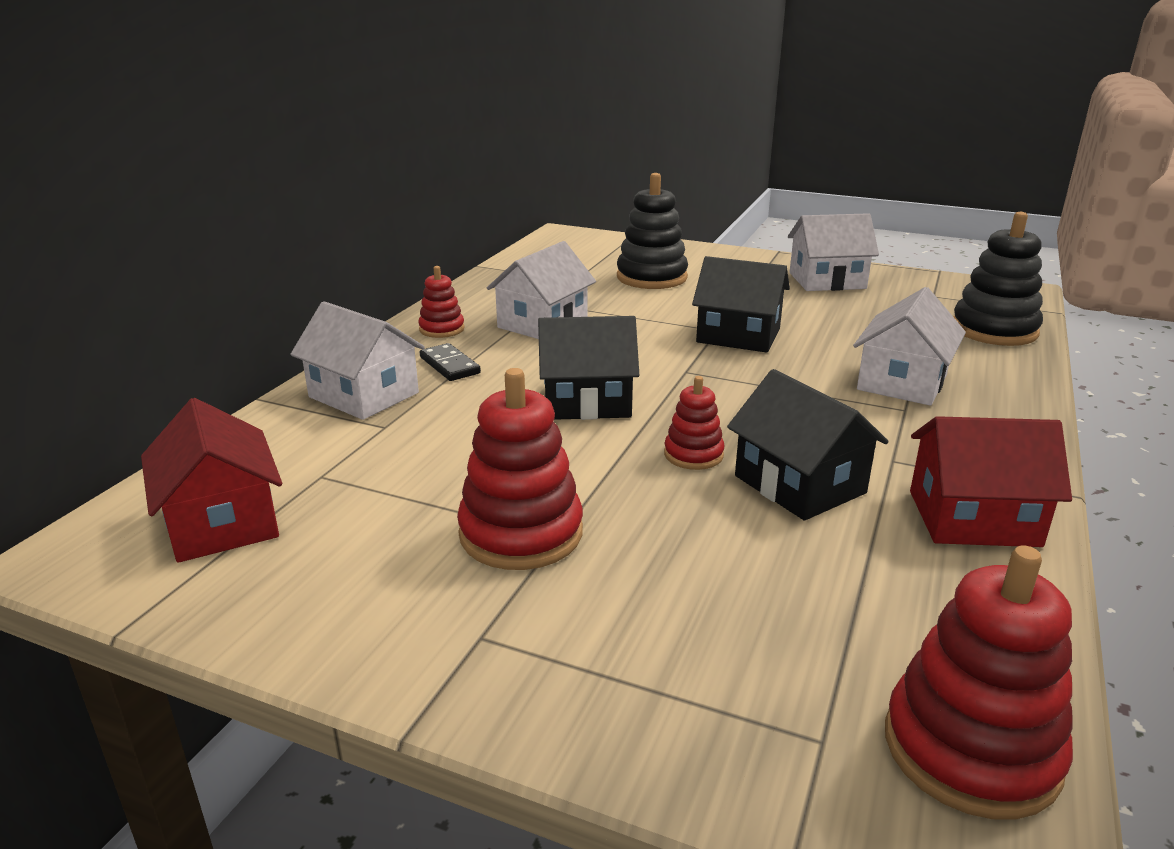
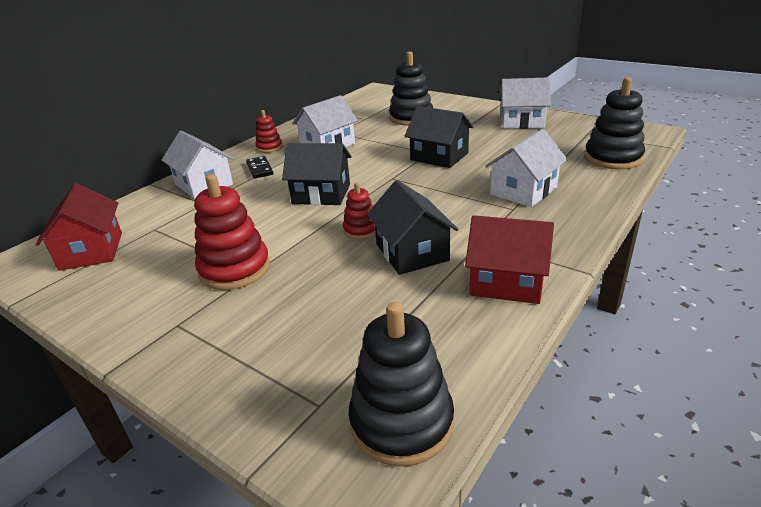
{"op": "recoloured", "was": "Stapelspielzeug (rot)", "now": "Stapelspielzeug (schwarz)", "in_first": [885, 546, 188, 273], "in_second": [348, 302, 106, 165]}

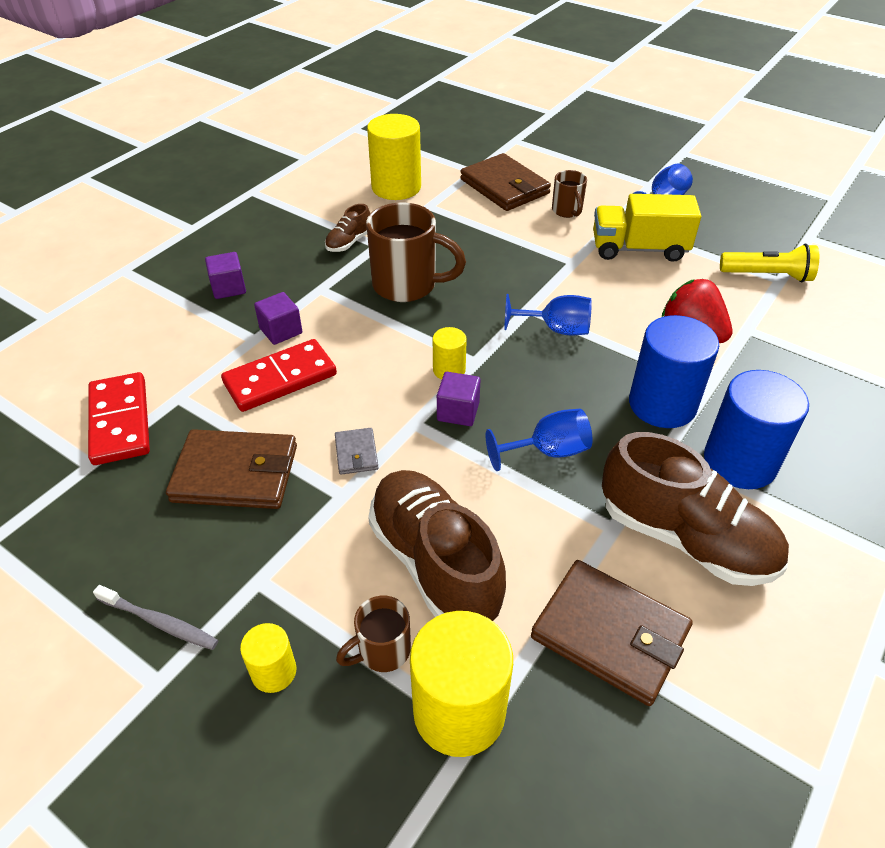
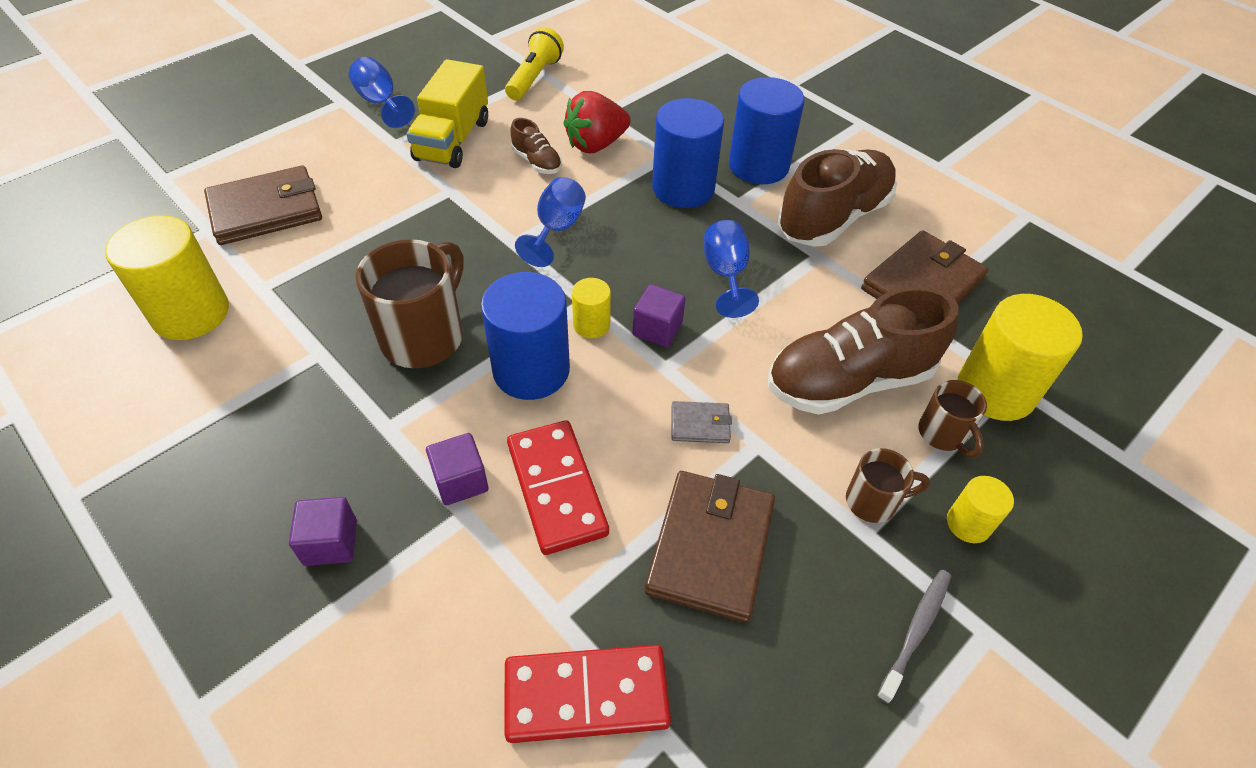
{"op": "moved", "was": "Tasse (braun)", "in_first": [552, 170, 35, 48], "in_second": [846, 448, 84, 75]}
{"op": "moved", "was": "Schuh (braun)", "in_first": [325, 204, 45, 48], "in_second": [510, 118, 52, 56]}
{"op": "added", "now": "Vollzylinder (blau)", "in_second": [481, 272, 89, 128]}

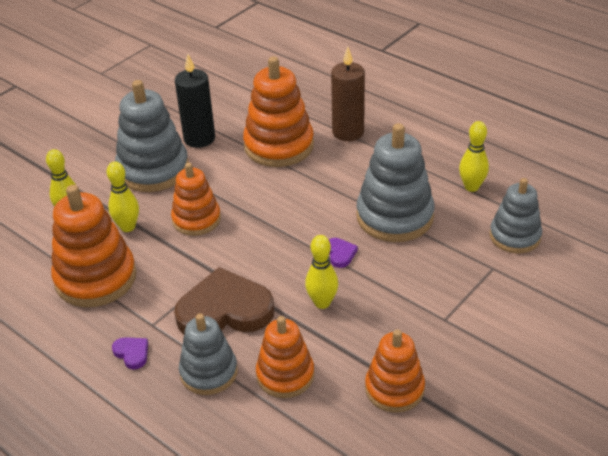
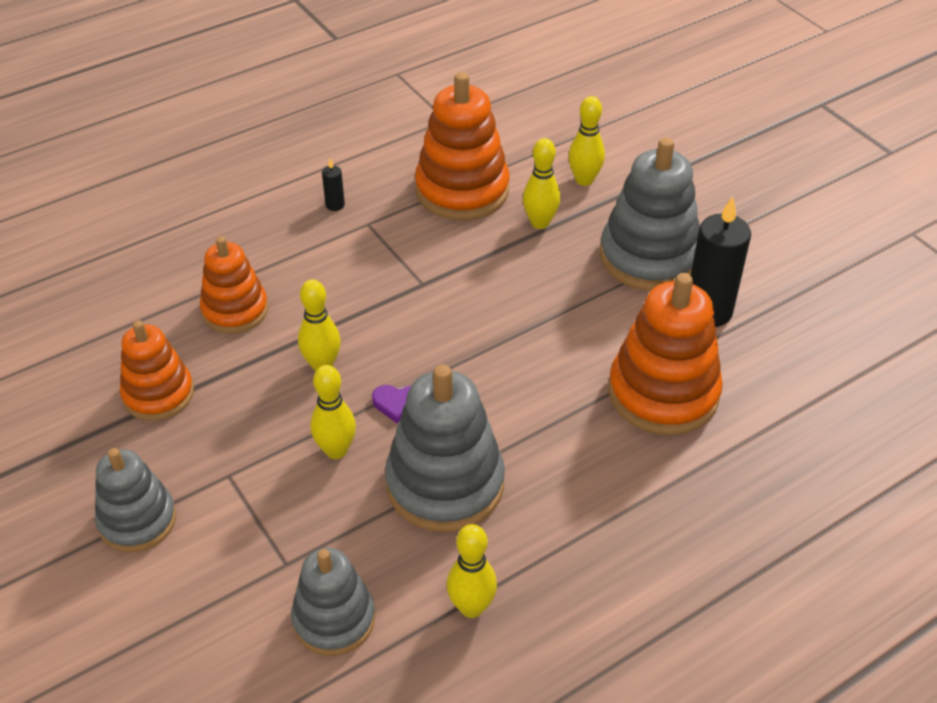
{"op": "removed", "was": "Kerze (braun)", "in_first": [331, 47, 34, 94]}
{"op": "removed", "was": "Stapelspielzeug (orange)", "in_first": [171, 163, 50, 73]}
{"op": "removed", "was": "Herz (braun)", "in_first": [174, 267, 100, 68]}
{"op": "moved", "was": "Stapelspielzeug (grau)", "in_first": [179, 313, 59, 82], "in_second": [95, 448, 81, 104]}
{"op": "replaced", "was": "Herz (lila)", "now": "Kerze (schwarz)", "in_first": [112, 337, 36, 33], "in_second": [322, 158, 23, 53]}
{"op": "added", "now": "Bowlingkegel (gelb)", "in_second": [310, 365, 46, 94]}

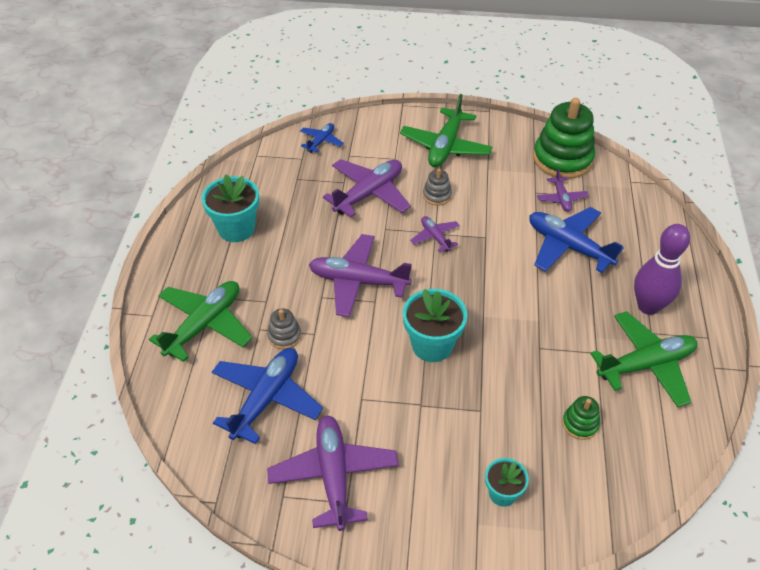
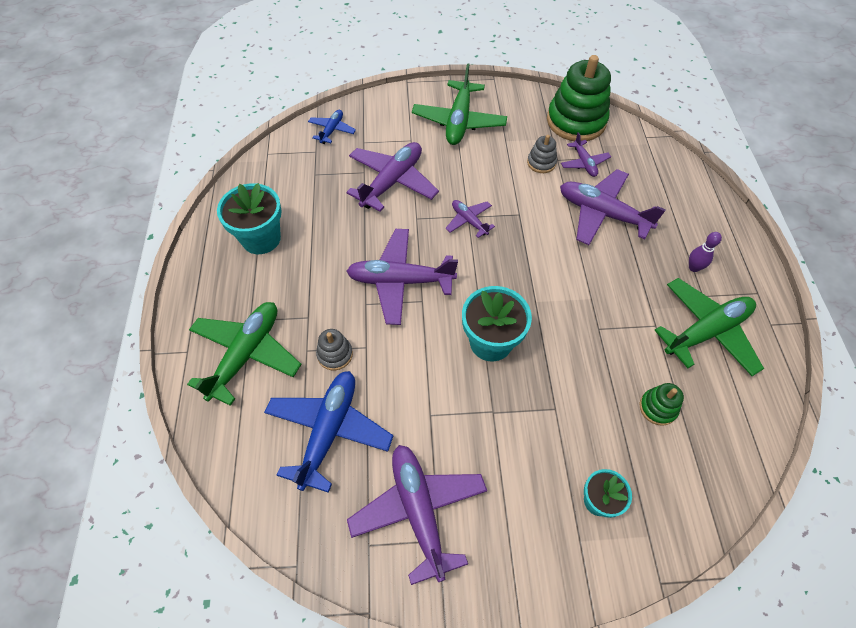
{"op": "moved", "was": "Stapelspielzeug (grau)", "in_first": [423, 168, 29, 38], "in_second": [527, 135, 30, 38]}
{"op": "recoloured", "was": "Flugzeug (blau)", "now": "Flugzeug (lila)", "in_first": [529, 207, 95, 66], "in_second": [560, 169, 106, 76]}
{"op": "resized", "was": "Bowlingkegel (lila)", "in_first": [634, 224, 56, 91], "in_second": [689, 232, 33, 40], "ratio": 0.48}

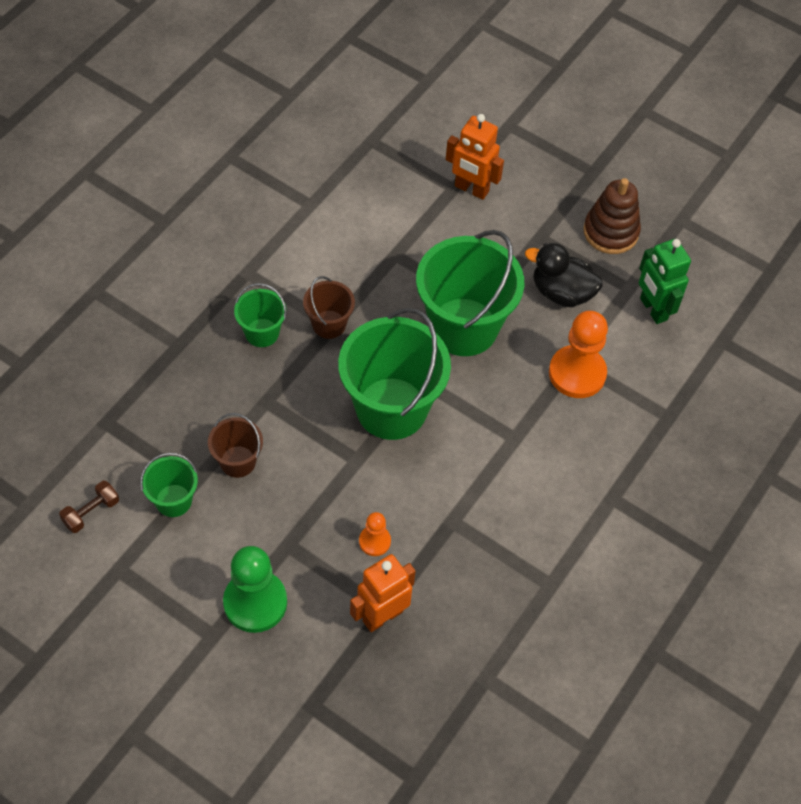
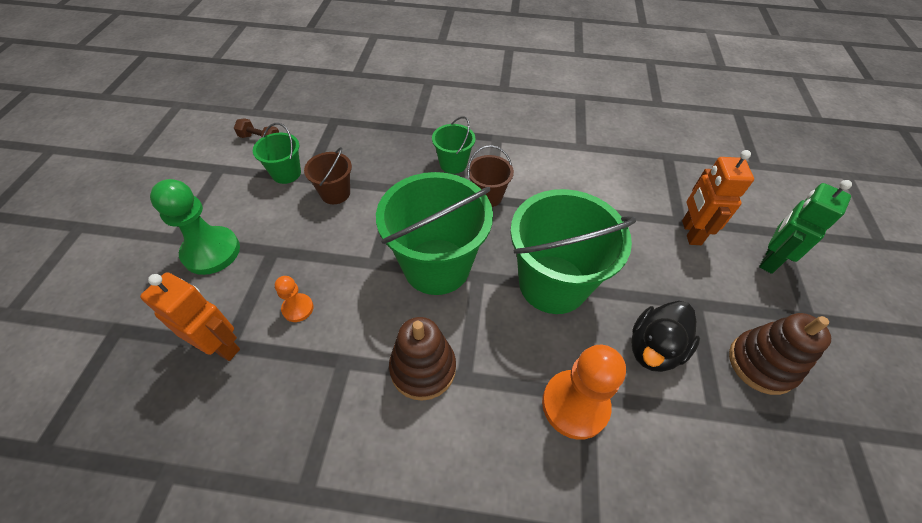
{"op": "moved", "was": "Roboter (grün)", "in_first": [639, 239, 52, 85], "in_second": [759, 180, 93, 94]}
{"op": "turned", "was": "Ente (schwarz)", "in_first": [525, 243, 78, 64], "in_second": [631, 301, 69, 71], "clockwise": -135}
{"op": "added", "now": "Stapelspielzeug (braun)", "in_second": [389, 317, 67, 84]}

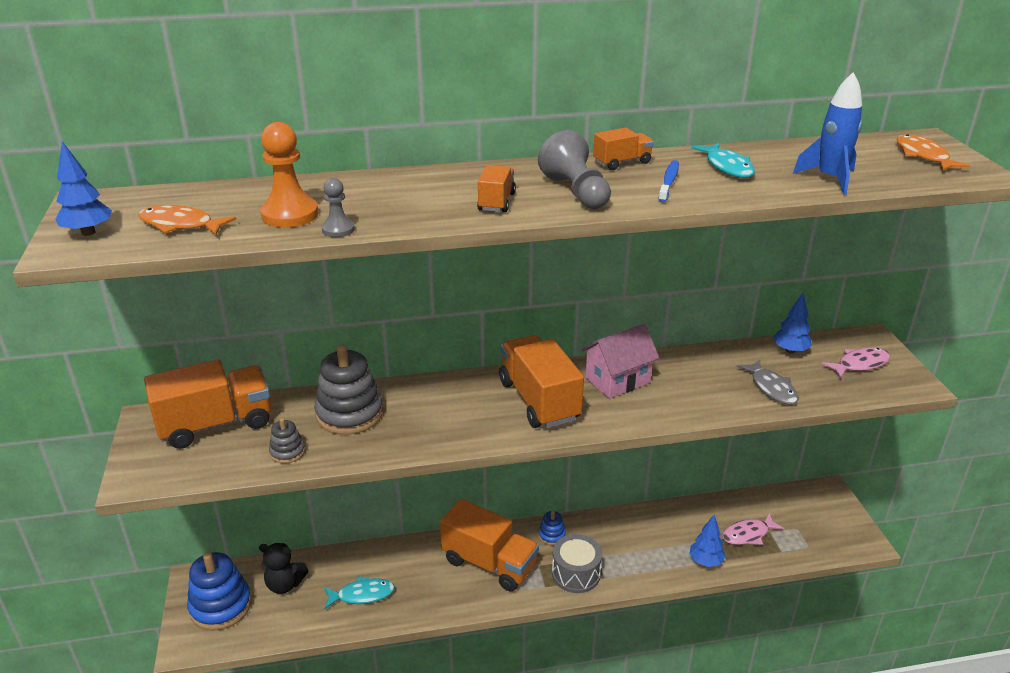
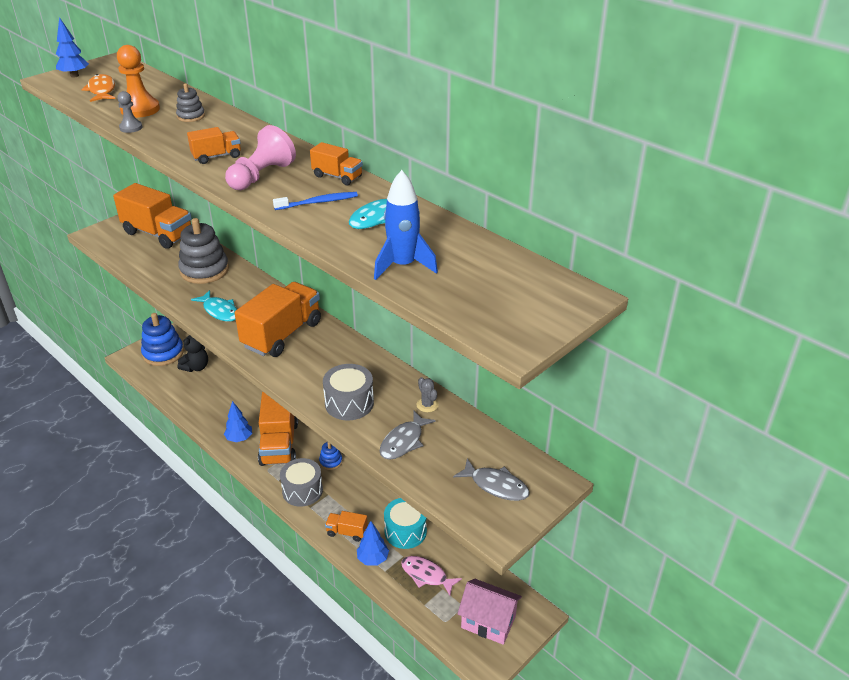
{"op": "recoloured", "was": "Bauer (grau)", "now": "Bauer (rosa)", "in_first": [538, 130, 73, 79], "in_second": [225, 125, 71, 65]}
{"op": "removed", "was": "Fisch (orange)", "in_first": [896, 134, 74, 37]}
{"op": "moved", "was": "Baum (blau)", "in_first": [773, 293, 39, 61], "in_second": [224, 401, 28, 41]}
{"op": "moved", "was": "Haus (rosa)", "in_first": [581, 324, 78, 75], "in_second": [457, 579, 65, 66]}
{"op": "recoloured", "was": "Fisch (rosa)", "now": "Fisch (grau)", "in_first": [822, 348, 68, 30], "in_second": [453, 459, 77, 42]}
{"op": "moved", "was": "Stapelspielzeug (grau)", "in_first": [269, 418, 36, 46], "in_second": [176, 83, 29, 39]}
{"op": "turned", "was": "Teddybär (schwarz)", "in_first": [259, 543, 50, 51], "in_second": [177, 335, 31, 37], "clockwise": -120}
{"op": "moved", "was": "Fisch (türkis)", "in_first": [324, 576, 71, 33], "in_second": [191, 290, 46, 32]}
{"op": "added", "now": "Trommel (grau)", "in_second": [323, 364, 51, 56]}
{"op": "added", "now": "Kaktus (grau)", "in_second": [416, 377, 23, 35]}
{"op": "added", "now": "Trommel (türkis)", "in_second": [384, 498, 43, 51]}
{"op": "added", "now": "Lastwagen (orange)", "in_second": [325, 511, 43, 31]}

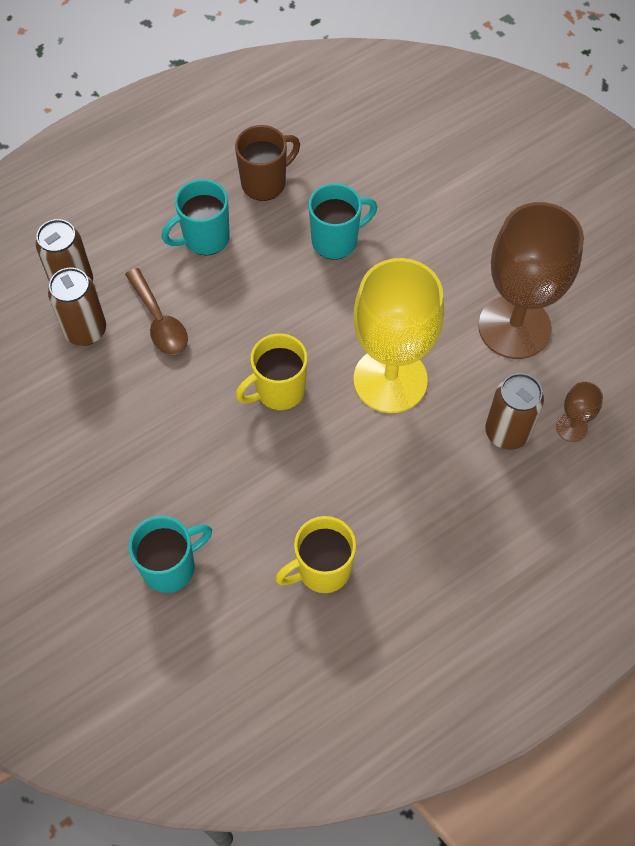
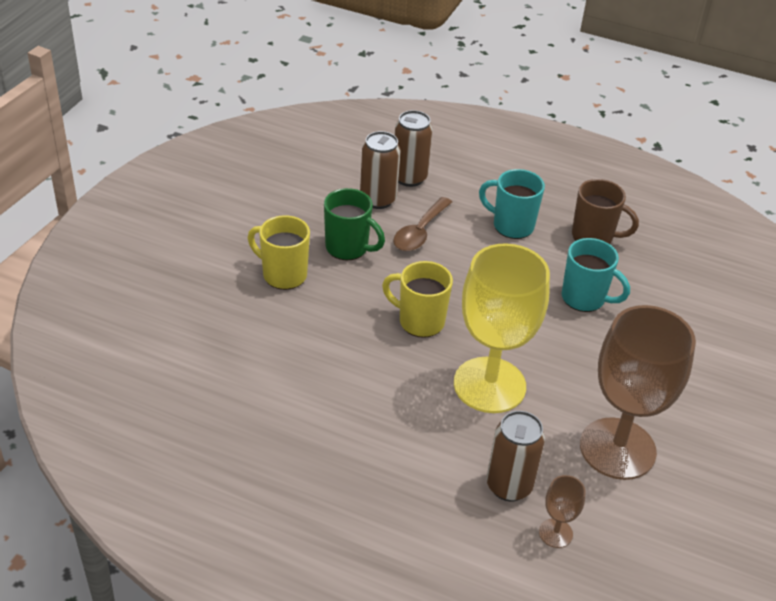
{"op": "removed", "was": "Tasse (türkis)", "in_first": [129, 516, 83, 77]}
{"op": "moved", "was": "Tasse (gelb)", "in_first": [275, 516, 81, 77], "in_second": [248, 215, 62, 75]}
{"op": "added", "now": "Tasse (grün)", "in_second": [324, 188, 61, 72]}

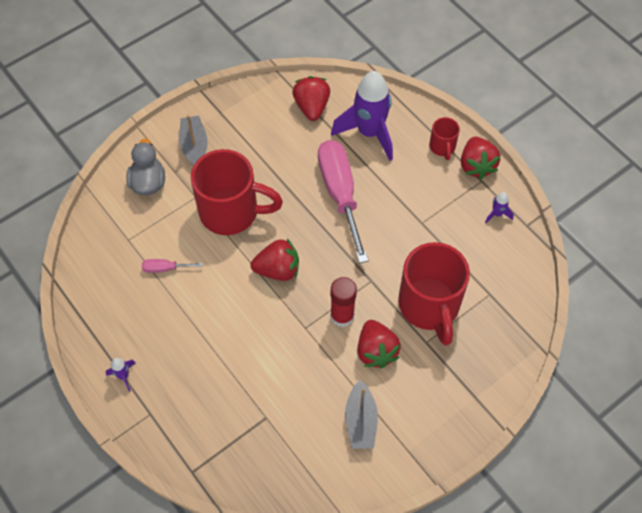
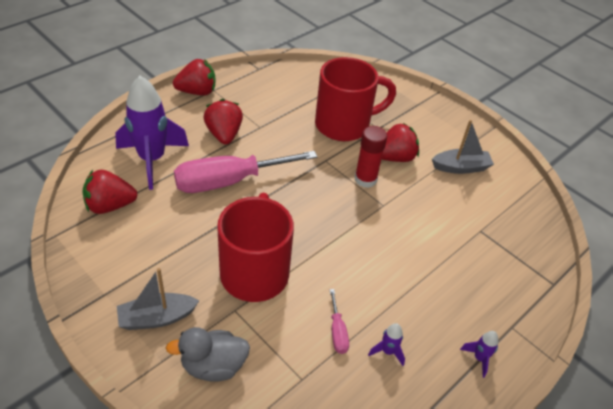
{"op": "removed", "was": "Tasse (rot)", "in_first": [429, 117, 31, 43]}
{"op": "moved", "was": "Rakete (lila)", "in_first": [485, 192, 29, 31], "in_second": [368, 323, 37, 43]}
{"op": "moved", "was": "Erdbeere (rot)", "in_first": [251, 239, 48, 42], "in_second": [204, 99, 39, 46]}

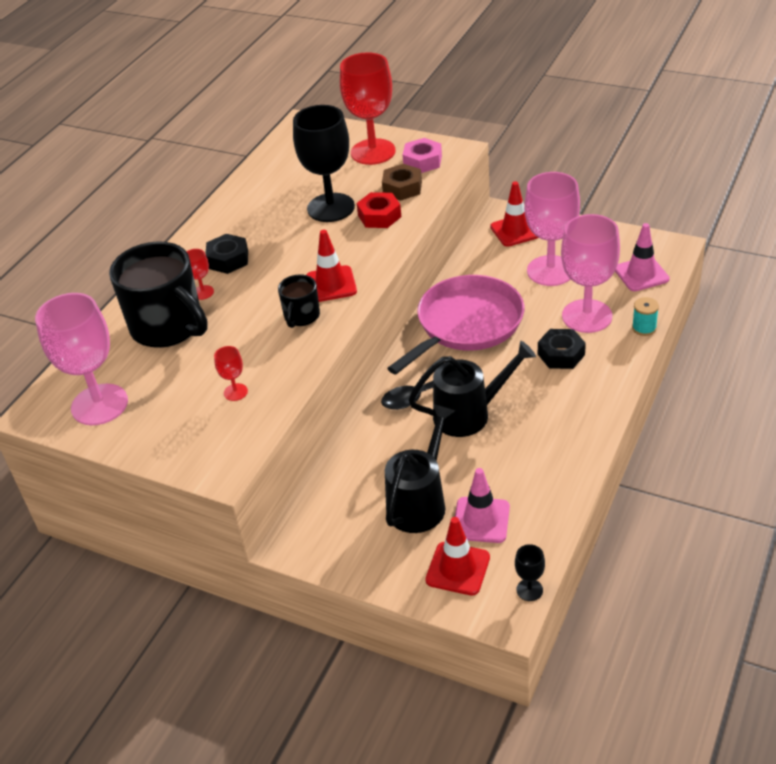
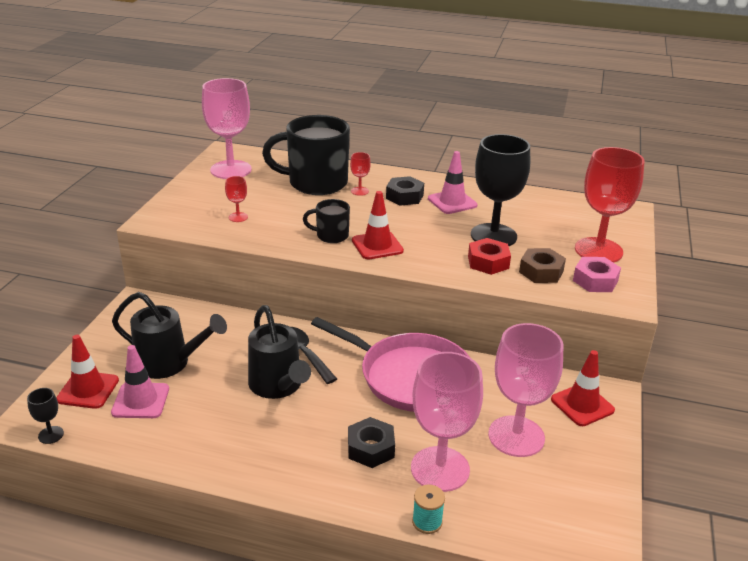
{"op": "moved", "was": "Leitkegel (rosa)", "in_first": [615, 223, 55, 68], "in_second": [428, 151, 50, 63]}
{"op": "turned", "was": "Tasse (schwarz)", "in_first": [109, 242, 99, 106], "in_second": [262, 115, 88, 80], "clockwise": 60}

